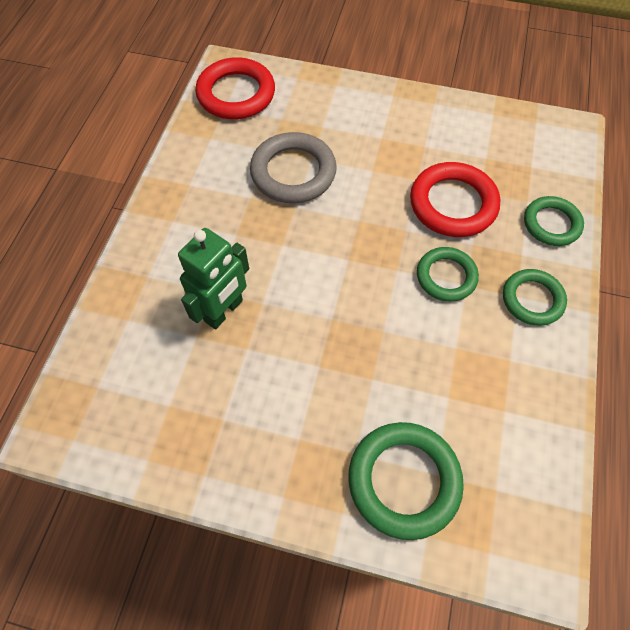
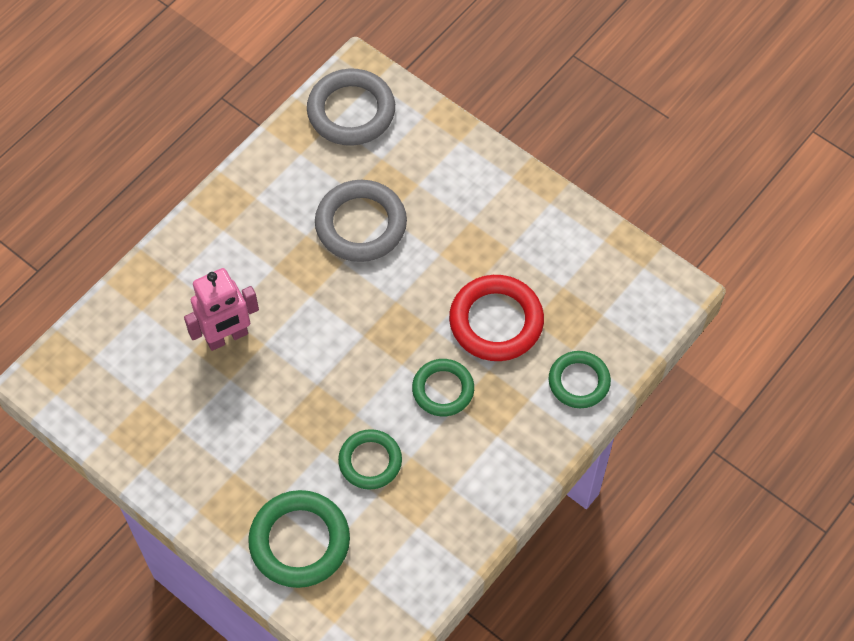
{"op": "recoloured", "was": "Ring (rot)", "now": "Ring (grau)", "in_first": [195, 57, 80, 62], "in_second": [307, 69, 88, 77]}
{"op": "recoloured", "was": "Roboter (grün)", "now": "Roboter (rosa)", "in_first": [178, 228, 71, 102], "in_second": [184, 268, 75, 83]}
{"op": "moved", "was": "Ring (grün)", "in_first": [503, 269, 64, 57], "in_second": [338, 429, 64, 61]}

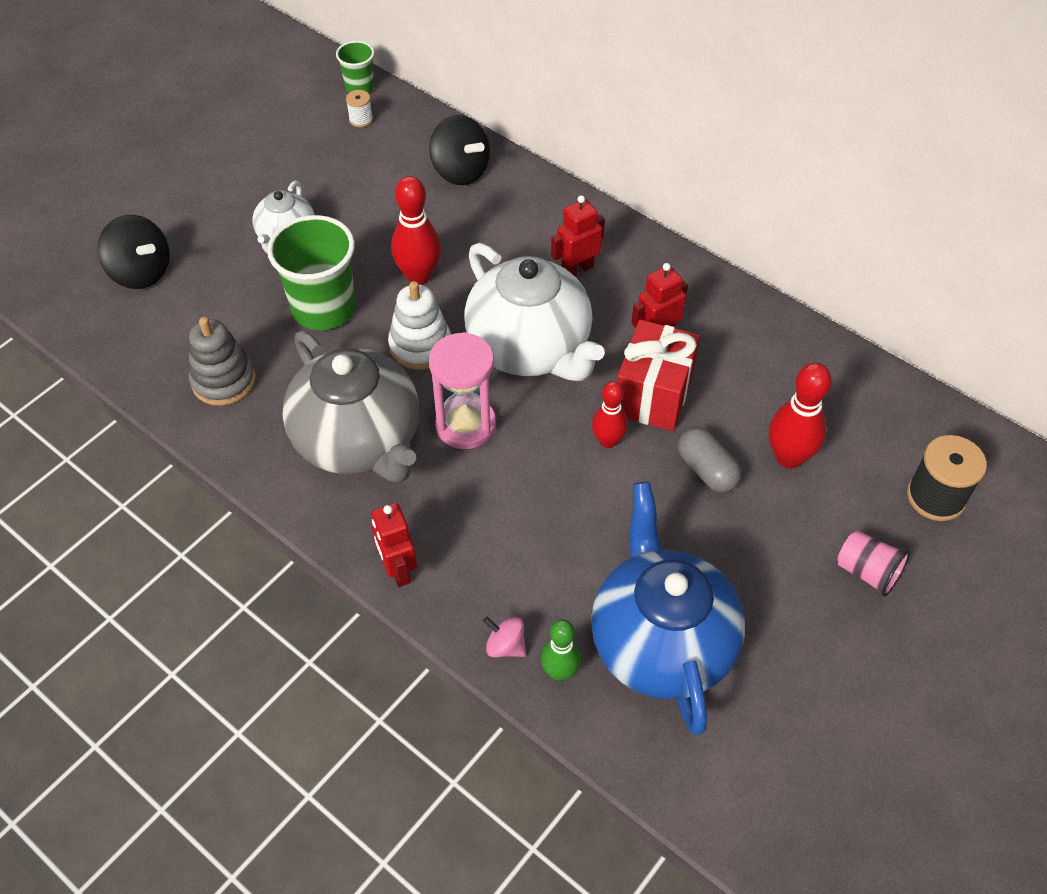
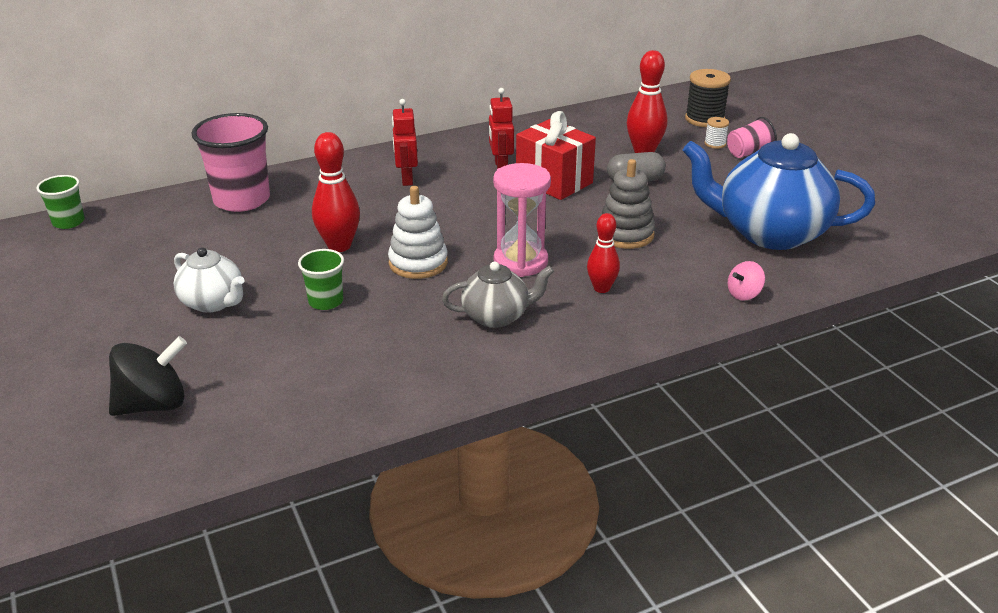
{"op": "moved", "was": "Garnrolle (weiß)", "in_first": [346, 90, 27, 37], "in_second": [704, 117, 25, 32]}
{"op": "replaced", "was": "Kreisel (schwarz)", "now": "Becher (rosa)", "in_first": [429, 115, 61, 70], "in_second": [191, 113, 79, 99]}
{"op": "resized", "was": "Becher (grün)", "in_first": [267, 215, 89, 115], "in_second": [298, 249, 46, 61], "ratio": 0.53}
{"op": "removed", "was": "Teekanne (weiß)", "in_first": [464, 243, 141, 138]}
{"op": "moved", "was": "Stapelspielzeug (grau)", "in_first": [189, 317, 67, 89], "in_second": [602, 159, 53, 90]}
{"op": "resized", "was": "Teekanne (grau)", "in_first": [282, 330, 137, 153], "in_second": [442, 262, 112, 66], "ratio": 0.53}
{"op": "moved", "was": "Bowlingkegel (rot)", "in_first": [592, 381, 36, 67], "in_second": [587, 213, 33, 80]}
{"op": "removed", "was": "Roboter (rot)", "in_first": [371, 503, 46, 84]}
{"op": "removed", "was": "Bowlingkegel (grün)", "in_first": [541, 619, 40, 62]}

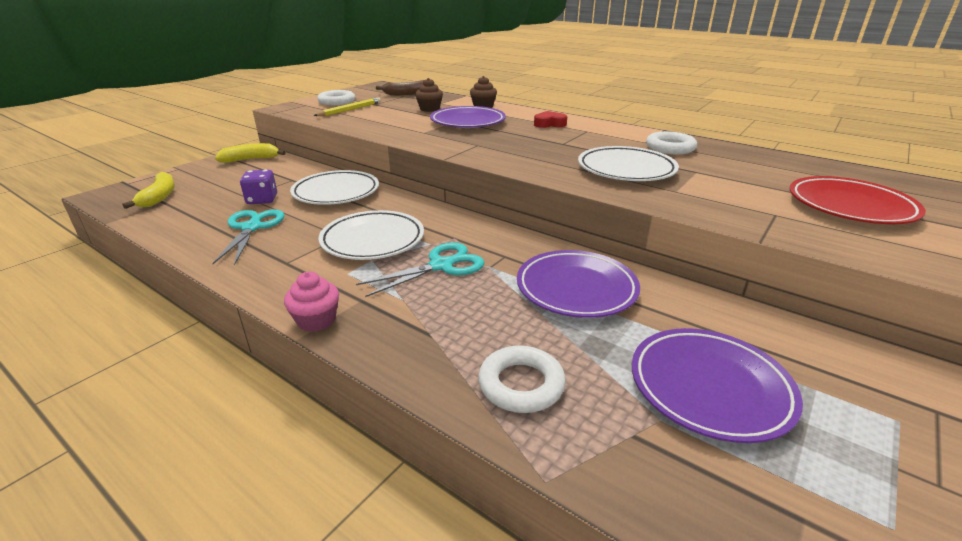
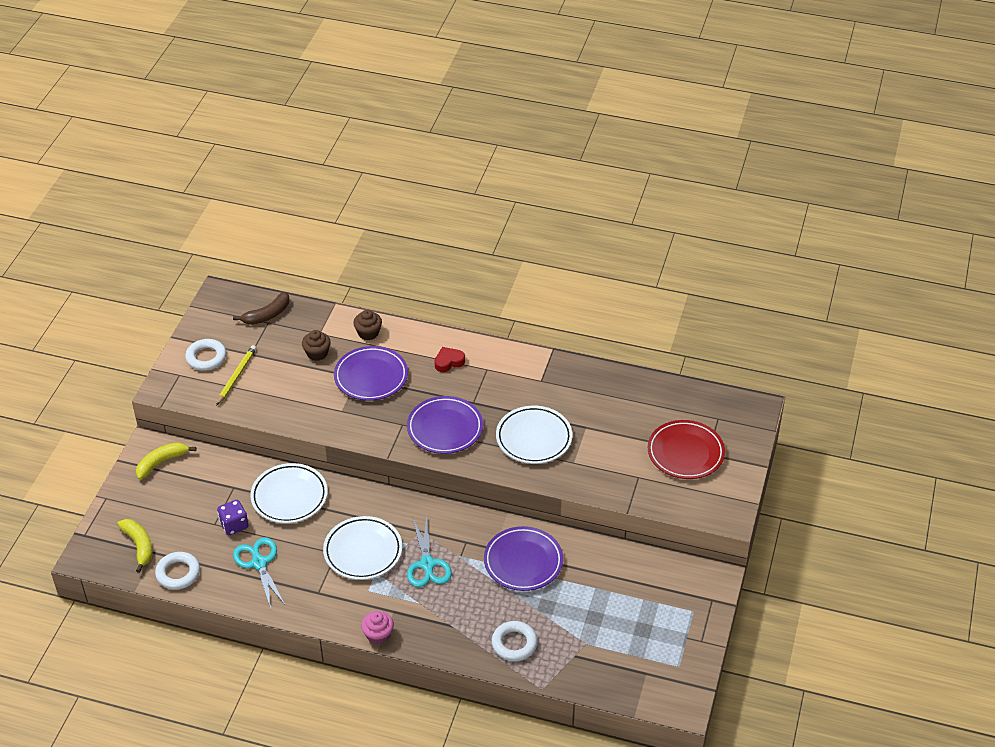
{"op": "moved", "was": "Ring (weiß)", "in_first": [646, 131, 51, 23], "in_second": [155, 552, 45, 38]}
{"op": "turned", "was": "Schere (türkis)", "in_first": [356, 242, 129, 55], "in_second": [407, 517, 45, 70], "clockwise": 135}
{"op": "moved", "was": "Teller (lila)", "in_first": [632, 328, 171, 115], "in_second": [407, 396, 76, 58]}

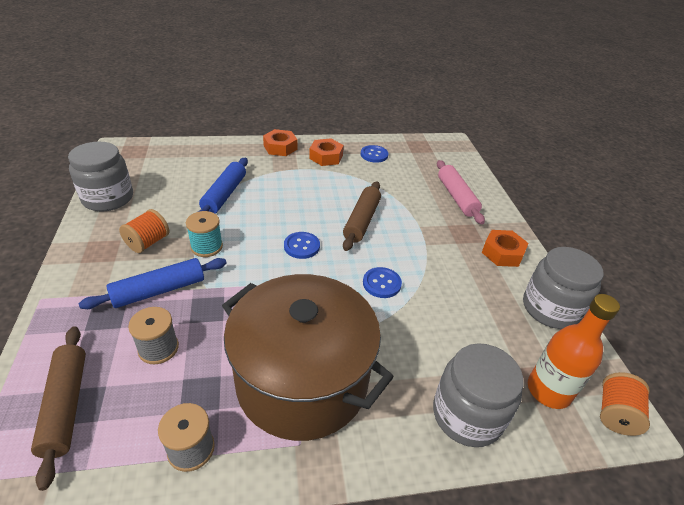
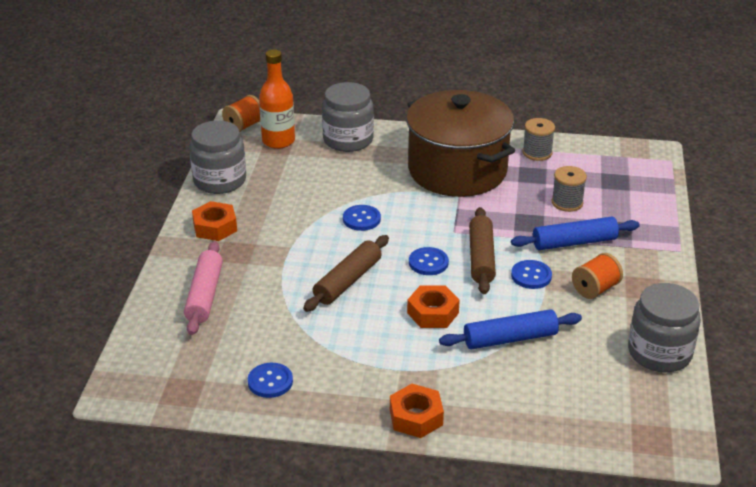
{"op": "moved", "was": "Sechskantmutter (orange)", "in_first": [309, 139, 35, 27], "in_second": [407, 285, 53, 43]}
{"op": "turned", "was": "Nudelholz (blau)", "in_first": [198, 158, 50, 56], "in_second": [439, 309, 143, 40], "clockwise": 45}
{"op": "replaced", "was": "Garnrolle (türkis)", "now": "Knopf (blau)", "in_first": [186, 211, 37, 46], "in_second": [511, 260, 41, 29]}
{"op": "moved", "was": "Nudelholz (braun)", "in_first": [31, 326, 55, 165], "in_second": [469, 207, 27, 87]}

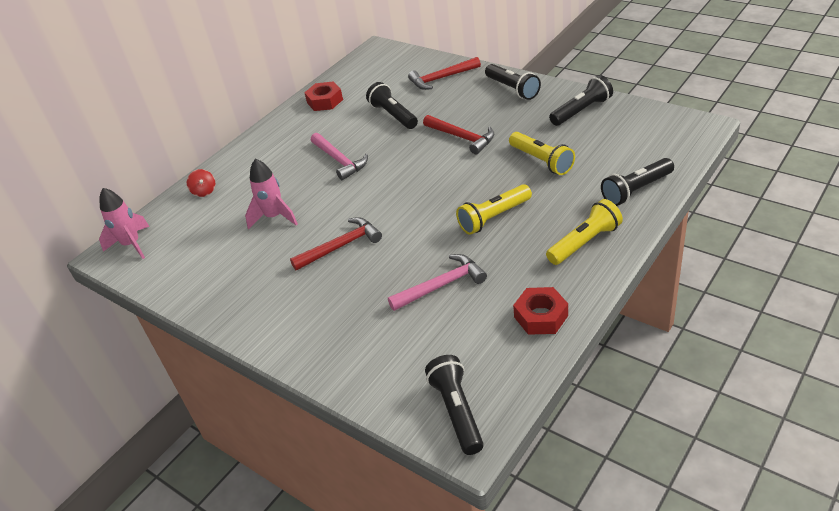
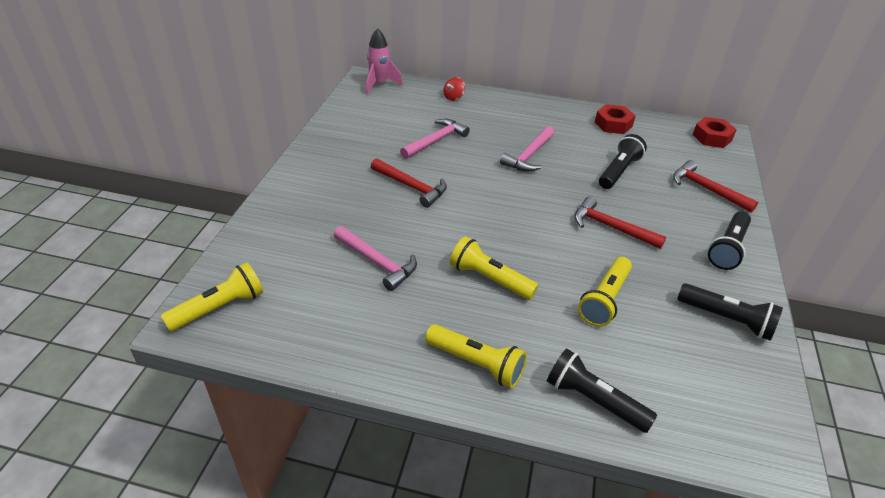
{"op": "turned", "was": "Hammer (rot)", "in_first": [423, 115, 71, 40], "in_second": [574, 196, 92, 53], "clockwise": 105}
{"op": "replaced", "was": "Rakete (rosa)", "now": "Hammer (rosa)", "in_first": [245, 159, 53, 70], "in_second": [400, 119, 70, 40]}
{"op": "moved", "was": "Sechskantmutter (rot)", "in_first": [513, 287, 55, 48], "in_second": [693, 117, 44, 31]}
{"op": "recoloured", "was": "Taschenlampe (schwarz)", "now": "Taschenlampe (gelb)", "in_first": [425, 355, 59, 100], "in_second": [161, 262, 102, 69]}

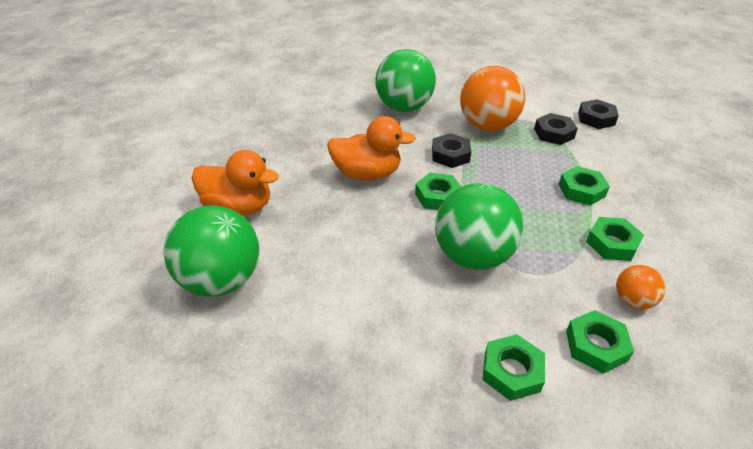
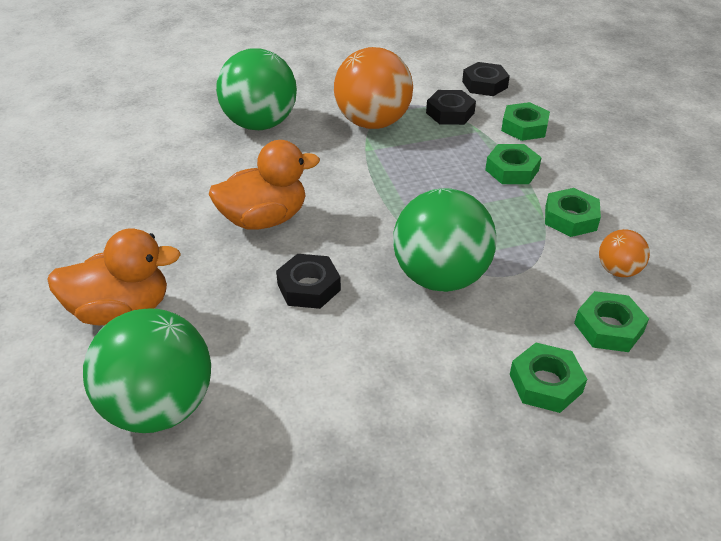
{"op": "moved", "was": "Sechskantmutter (schwarz)", "in_first": [432, 133, 40, 35], "in_second": [276, 254, 65, 55]}
{"op": "moved", "was": "Sechskantmutter (grün)", "in_first": [415, 173, 46, 37], "in_second": [501, 102, 49, 39]}

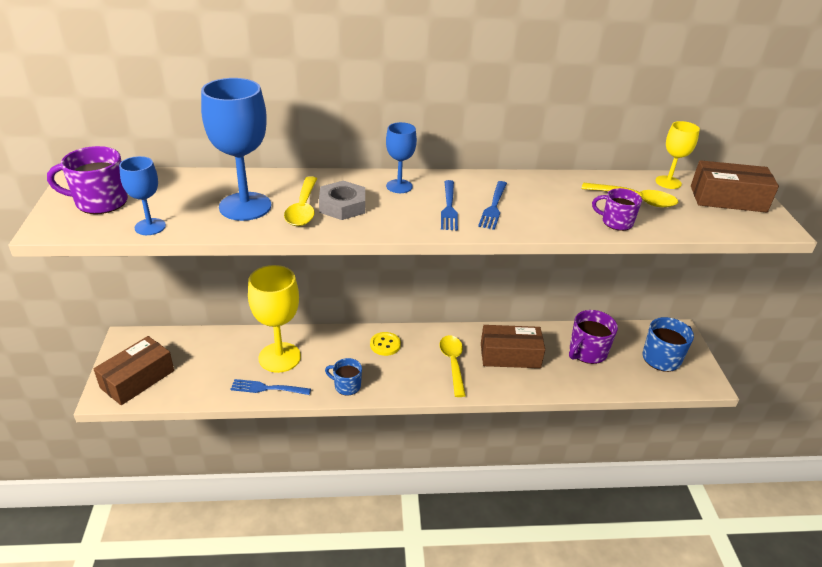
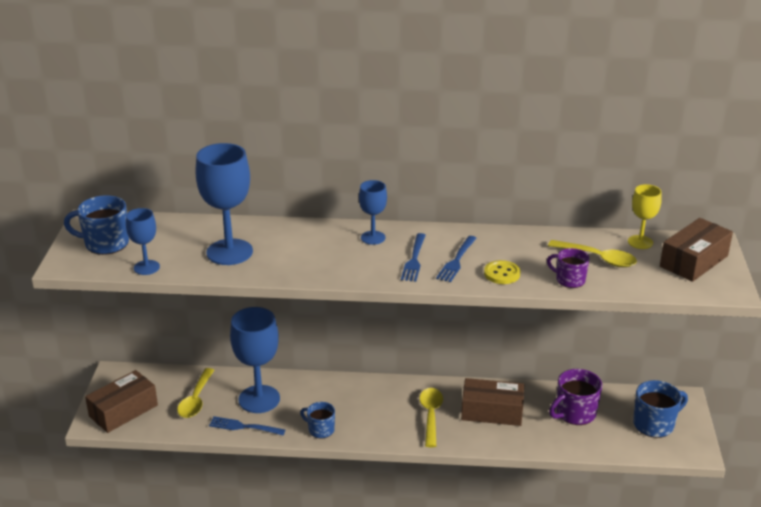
{"op": "recoloured", "was": "Tasse (lila)", "now": "Tasse (blau)", "in_first": [47, 146, 81, 68], "in_second": [64, 195, 65, 60]}
{"op": "turned", "was": "Schachtel (braun)", "in_first": [691, 160, 88, 52], "in_second": [660, 218, 73, 64], "clockwise": -60}
{"op": "moved", "was": "Löffel (gelb)", "in_first": [284, 176, 33, 50], "in_second": [177, 368, 37, 50]}
{"op": "removed", "was": "Sechskantmutter (grau)", "in_first": [319, 181, 46, 39]}
{"op": "recoloured", "was": "Kelch (gelb)", "now": "Kelch (blau)", "in_first": [248, 265, 53, 108], "in_second": [230, 307, 50, 106]}
{"op": "moved", "was": "Knopf (gelb)", "in_first": [370, 332, 31, 24], "in_second": [484, 260, 36, 24]}

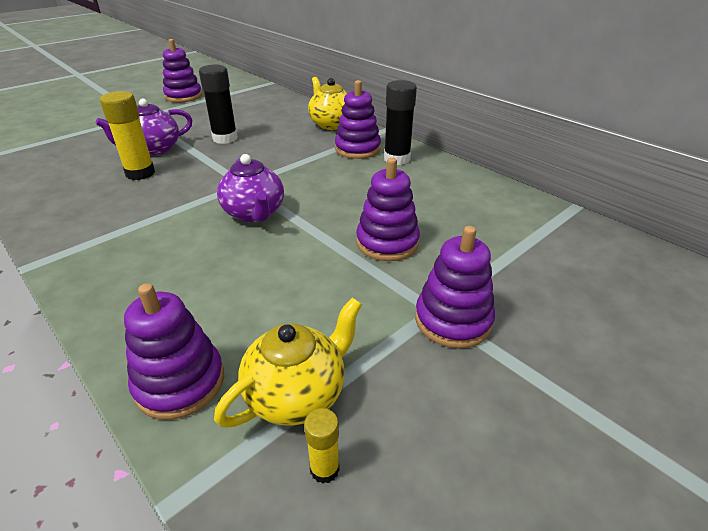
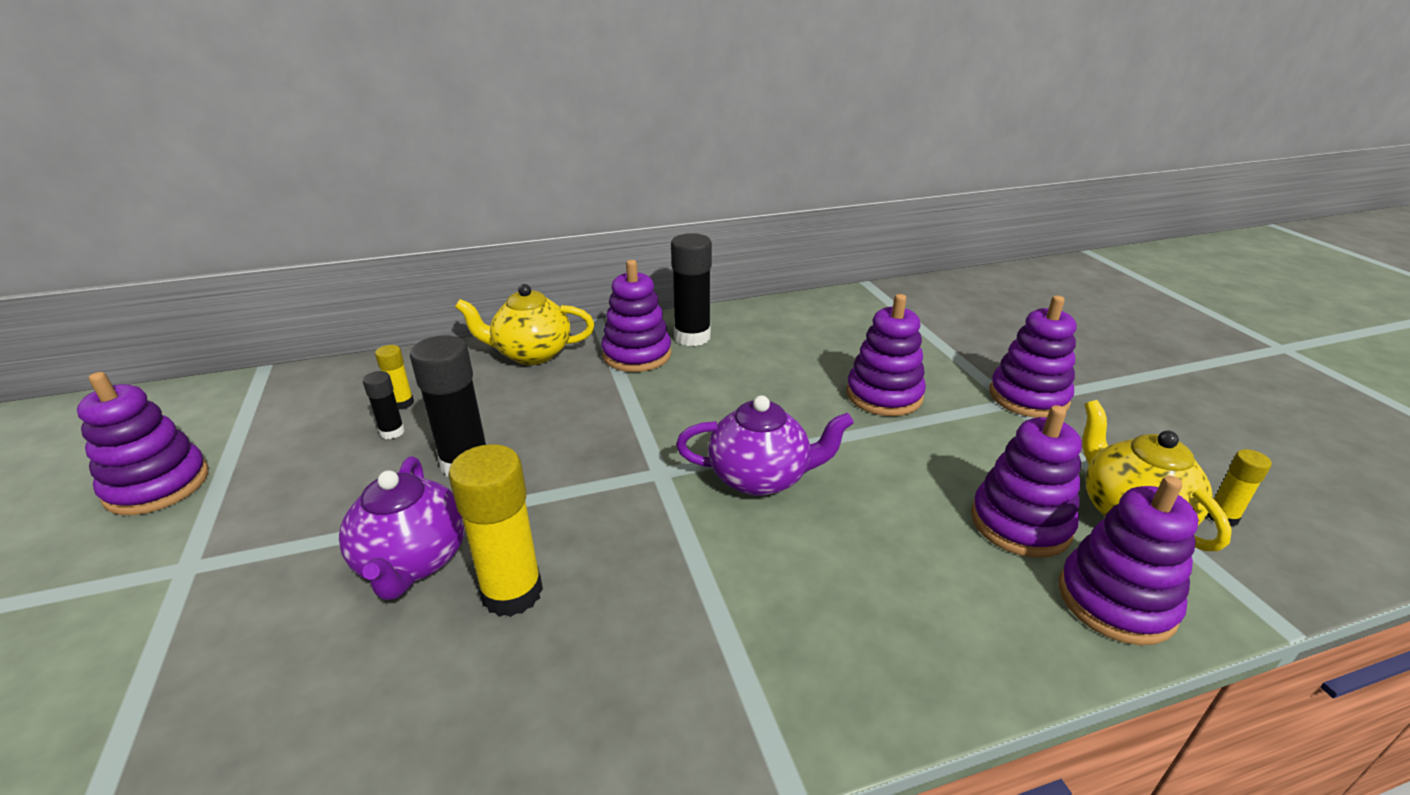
{"op": "added", "now": "Klebestift (gelb)", "in_second": [375, 345, 39, 64]}
{"op": "added", "now": "Klebestift (schwarz)", "in_second": [363, 371, 42, 68]}
{"op": "added", "now": "Stapelspielzeug (lila)", "in_second": [971, 405, 111, 153]}

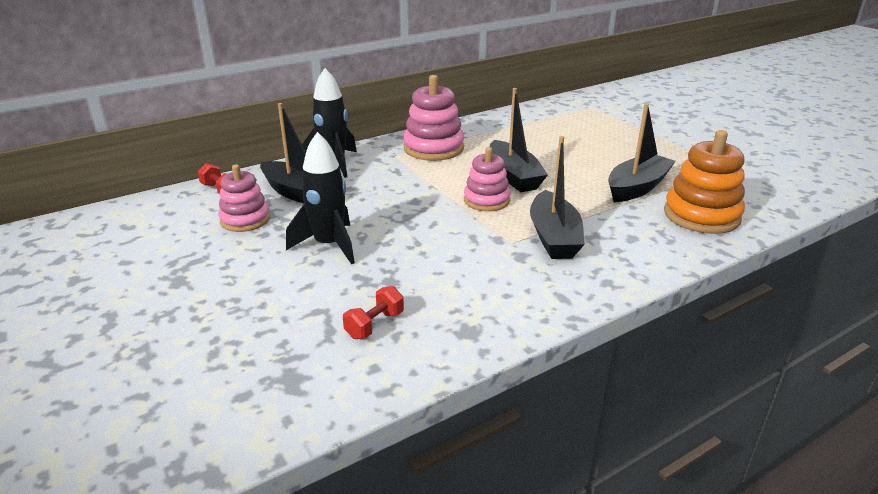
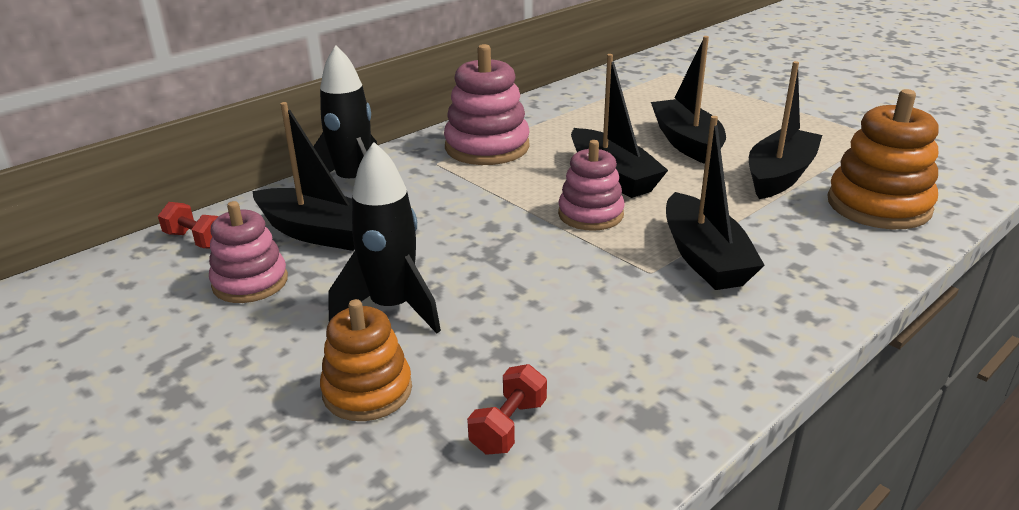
{"op": "added", "now": "Boot (schwarz)", "in_second": [651, 36, 75, 128]}
{"op": "added", "now": "Stapelspielzeug (orange)", "in_second": [320, 299, 92, 122]}

